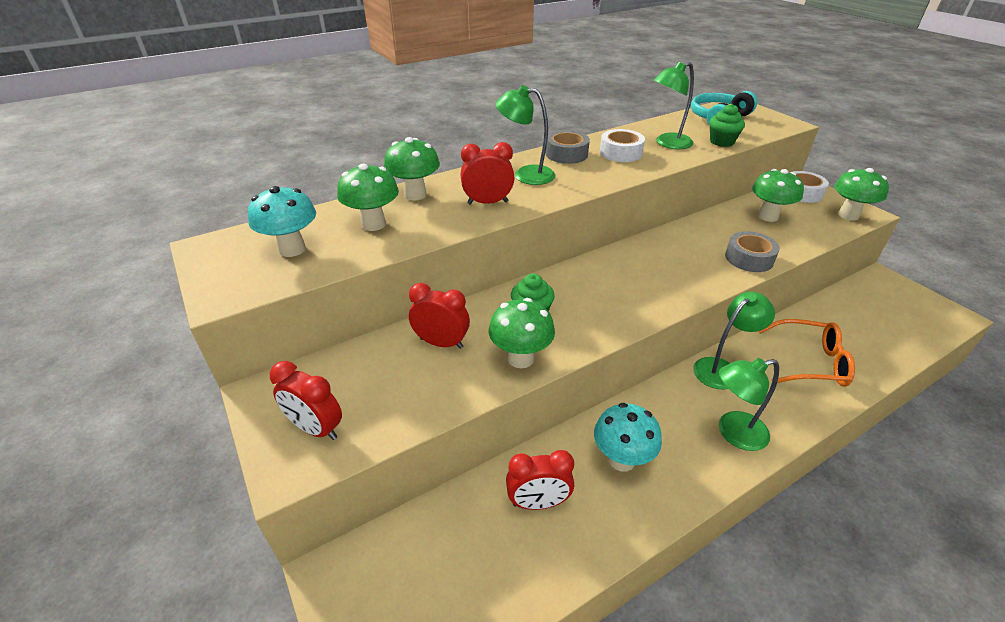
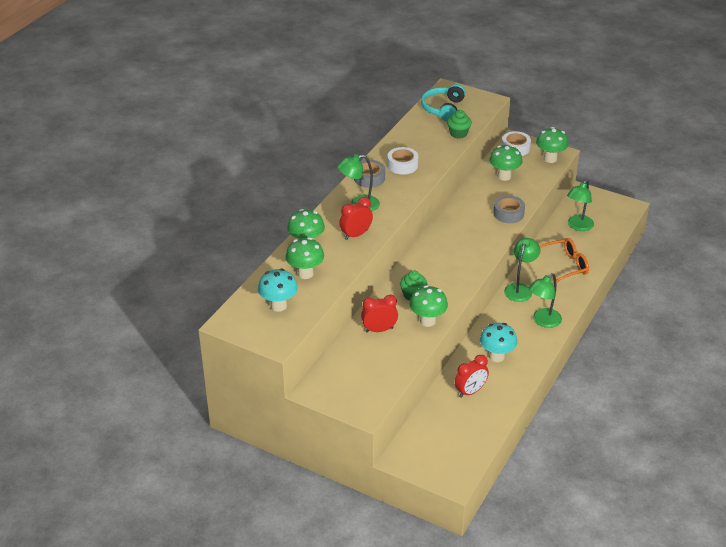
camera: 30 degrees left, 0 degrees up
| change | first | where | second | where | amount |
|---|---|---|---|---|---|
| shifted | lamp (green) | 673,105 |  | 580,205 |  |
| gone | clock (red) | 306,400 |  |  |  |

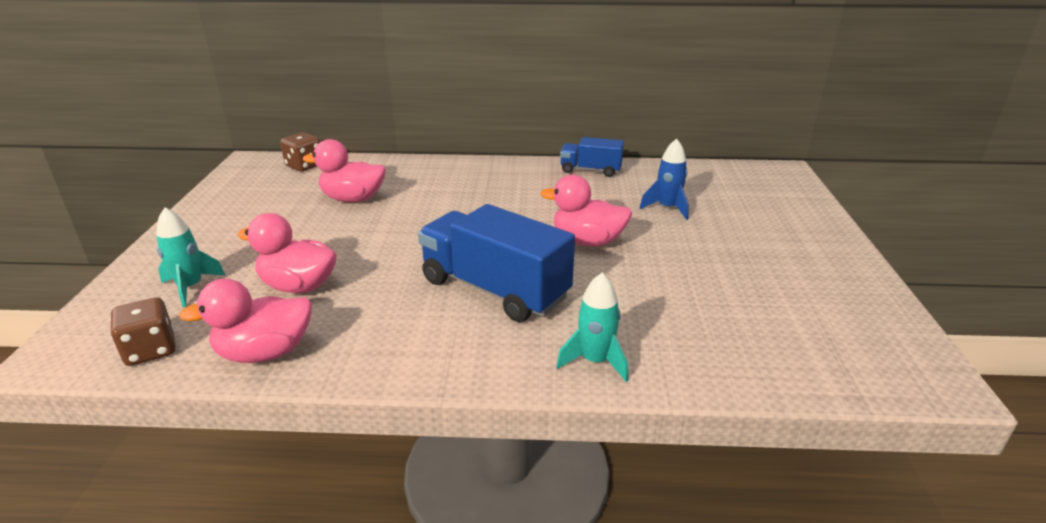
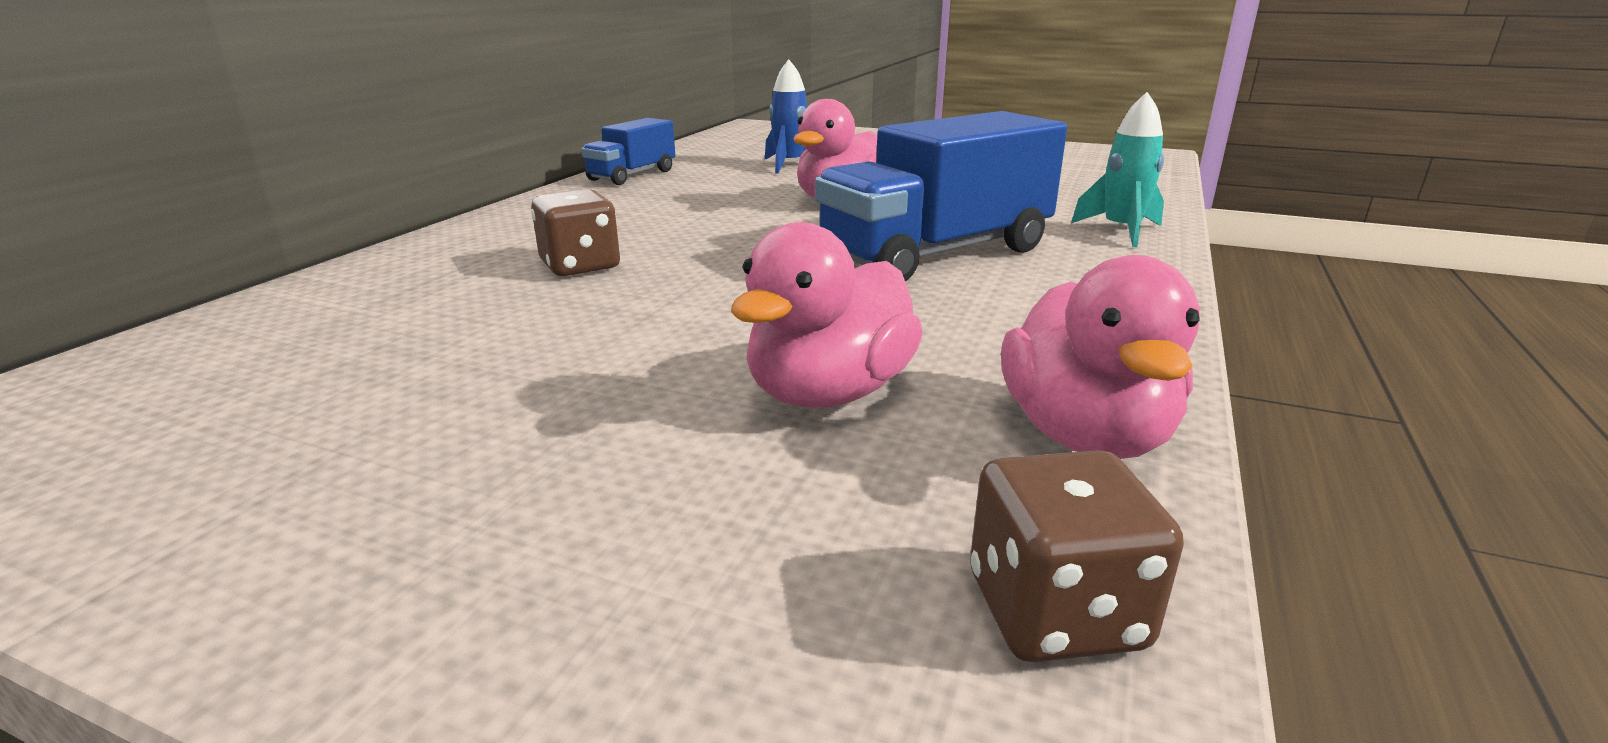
camera: 70 degrees left, 5 degrees down
| change | first | where | second | where | amount |
|---|---|---|---|---|---|
| shifted | dice (brown) | 300,152 |  | 575,232 |  |
| gone | duck (pink) | 344,170 |  |  |  |
| gone | rocket (turquoise) | 190,257 |  |  |  |

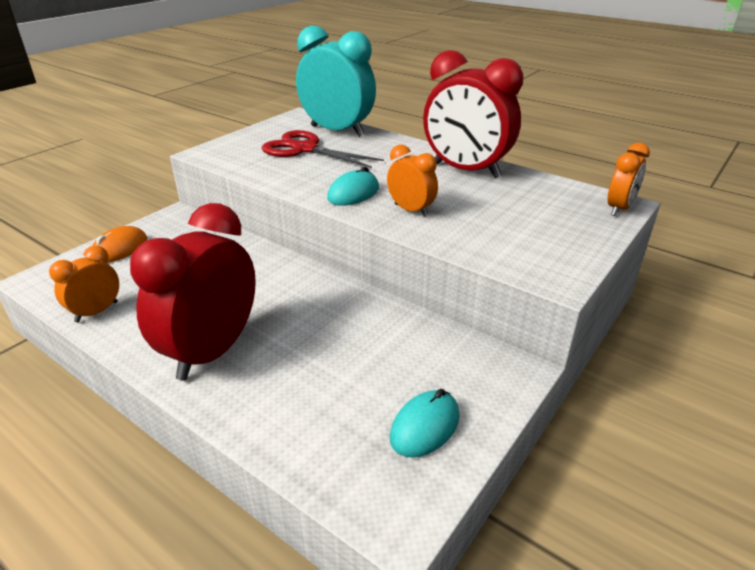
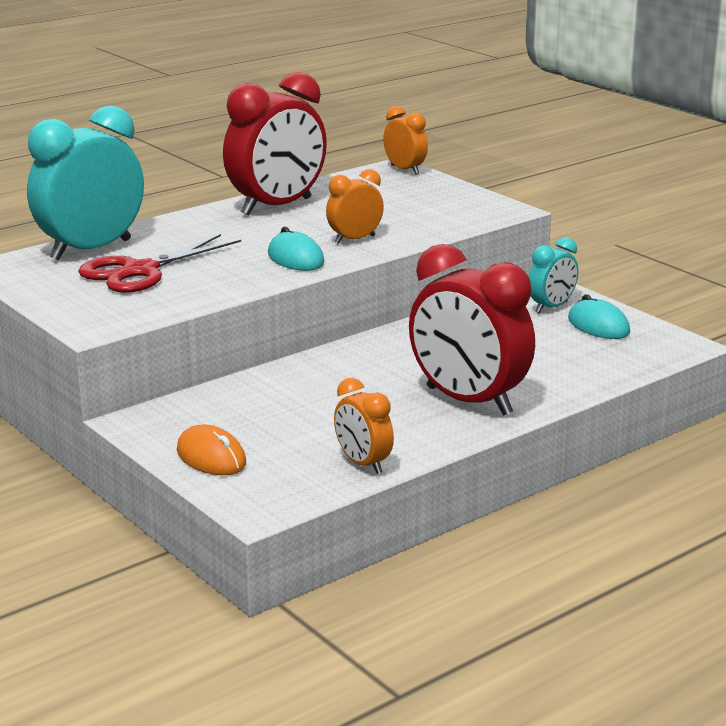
camera: 75 degrees left, 10 degrees down
| change | first | where | second | where | amount |
|---|---|---|---|---|---|
| new |  |  | clock (turquoise) | 553,275 |  |

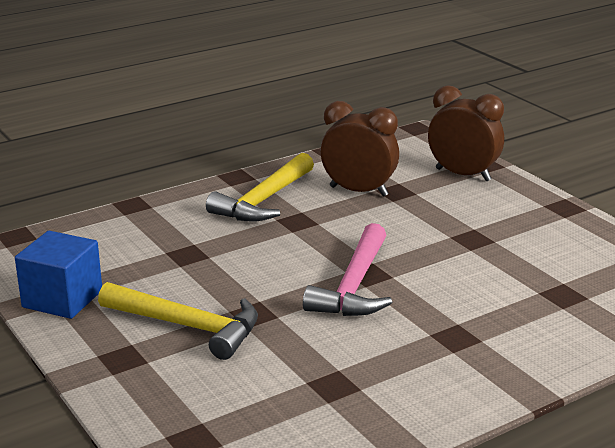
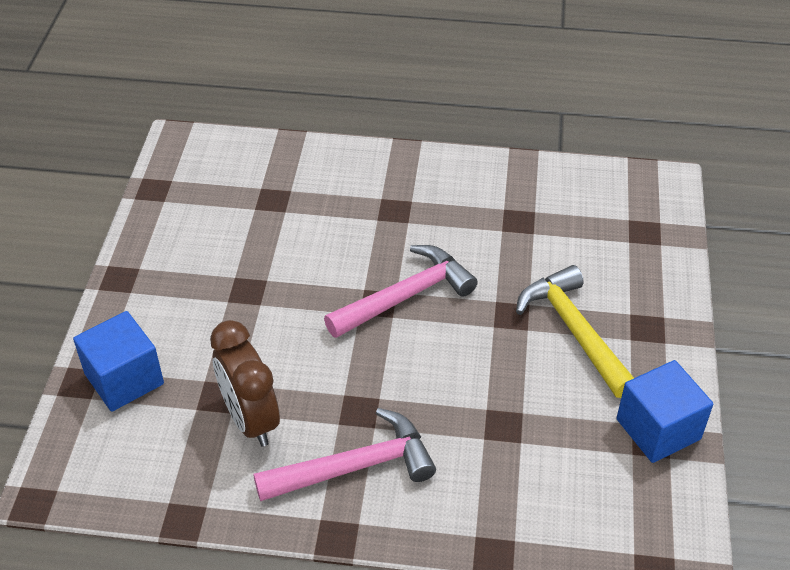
camera: 140 degrees left, 20 degrees up
| change | first | where | second | where | amount |
|---|---|---|---|---|---|
| swapped | clock (brown) | 466,133 | cube (blue) | 118,361 |  |
| repainted | hammer (yellow) | 260,187 | hammer (pink) | 344,454 |  |

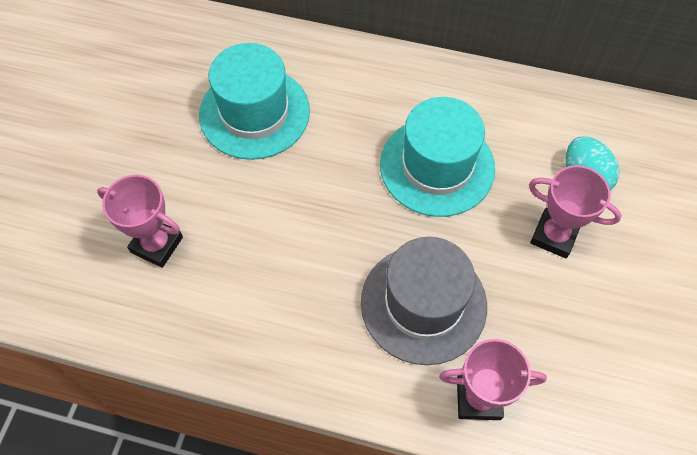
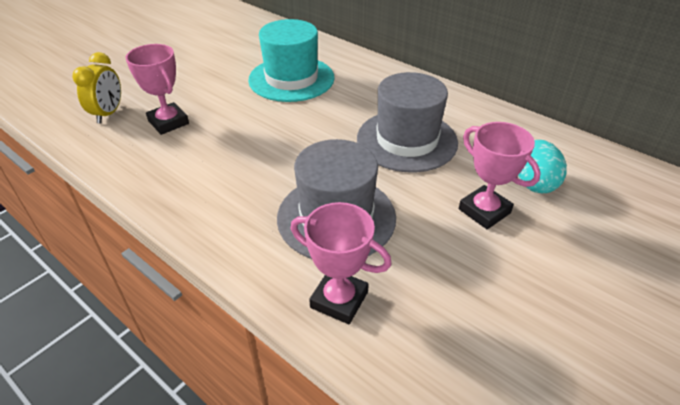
camera: 25 degrees right, 20 degrees down
| change | first | where | second | where | amount |
|---|---|---|---|---|---|
| repainted | hat (turquoise) | 437,157 | hat (grey) | 407,122 |  |
| new |  |  | clock (yellow) | 97,87 |  |

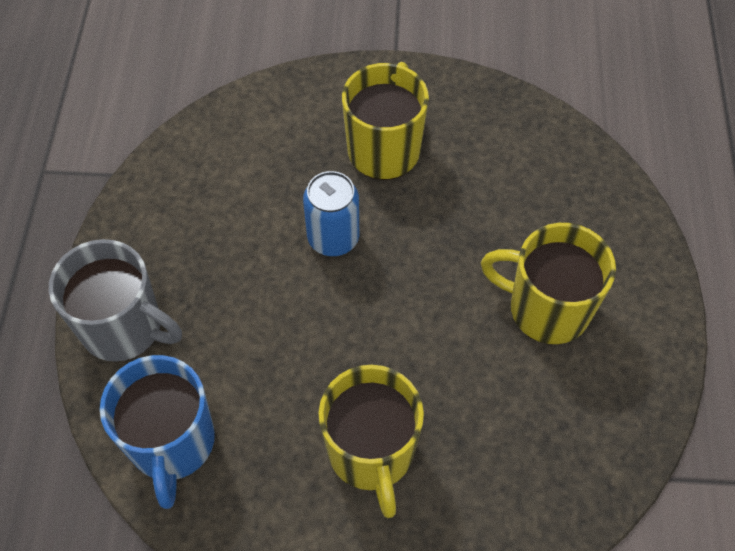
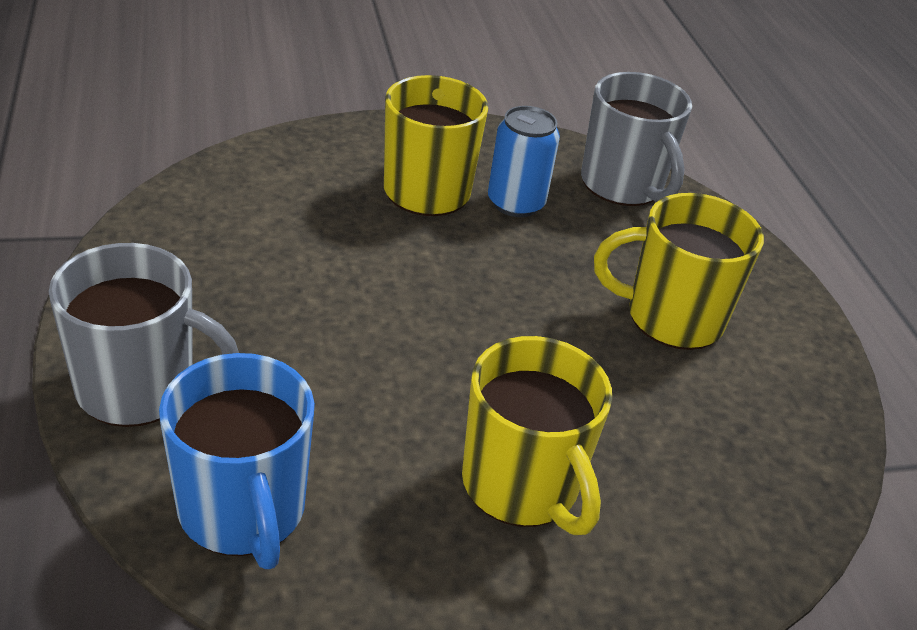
camera: 20 degrees left, 20 degrees down
| change | first | where | second | where | amount |
|---|---|---|---|---|---|
| shifted | can (blue) | 331,213 |  | 524,161 |  |
| new |  |  | mug (grey) | 636,139 |  |

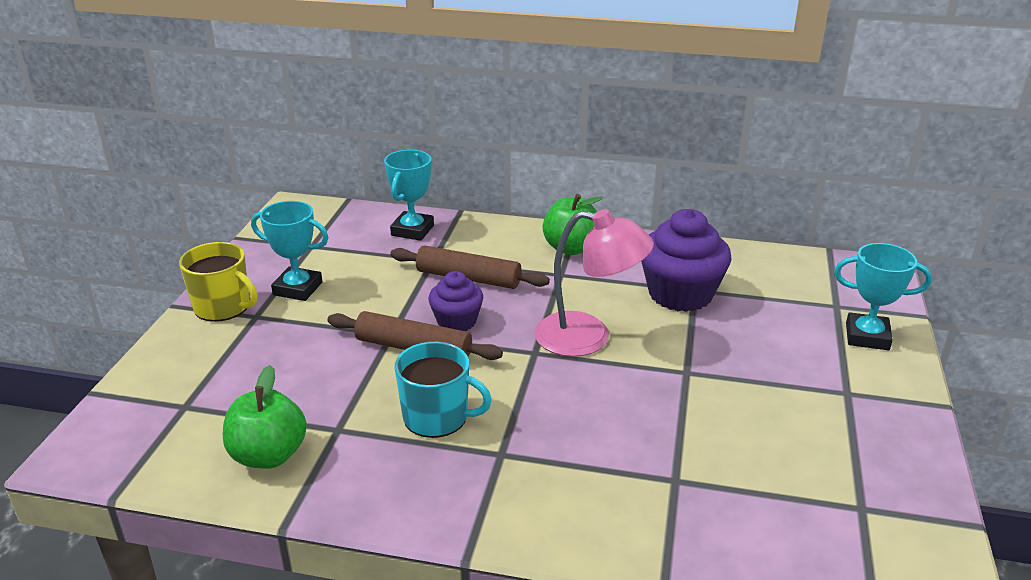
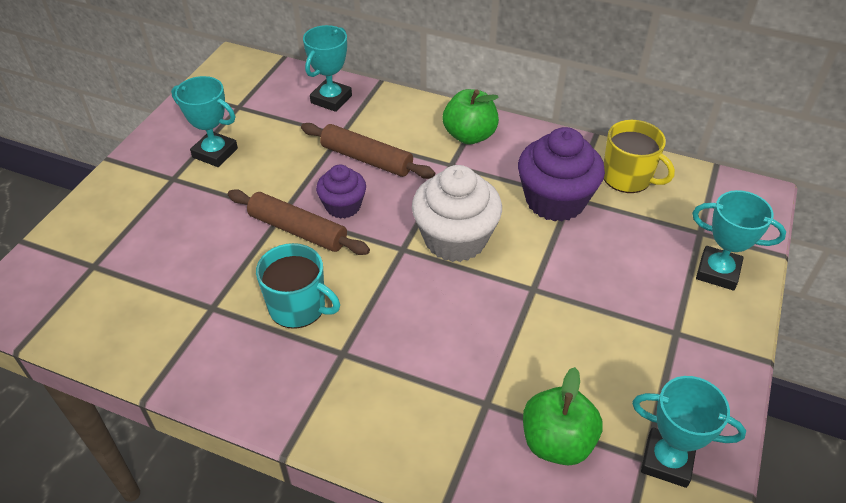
camera: 10 degrees right, 15 degrees up
| change | first | where | second | where | amount |
|---|---|---|---|---|---|
| swapped | lamp (pink) | 594,283 | cupcake (white) | 457,213 |  |
| shifted | mug (yellow) | 218,282 |  | 639,156 |  |
| shifted | apple (green) | 265,417 |  | 563,416 |  |
| new |  |  | trophy (turquoise) | 689,432 |  |

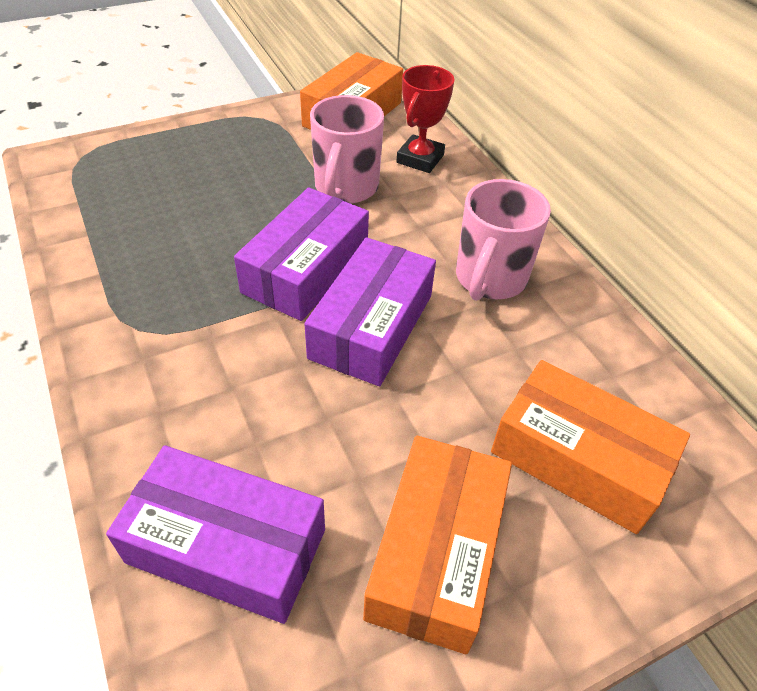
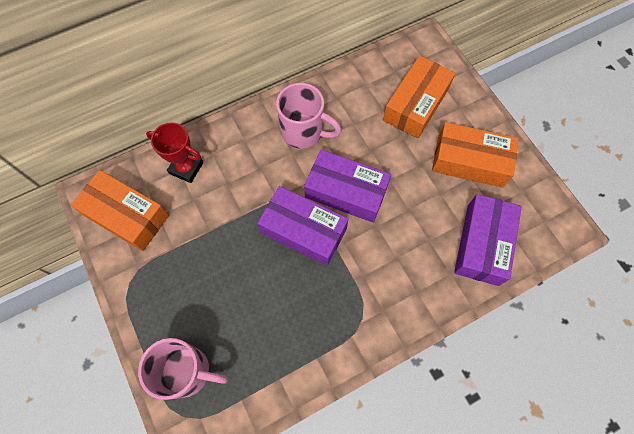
camera: 90 degrees left, 20 degrees up
| change | first | where | second | where | amount |
|---|---|---|---|---|---|
| shifted | mug (pink) | 347,149 |  | 183,369 |  |

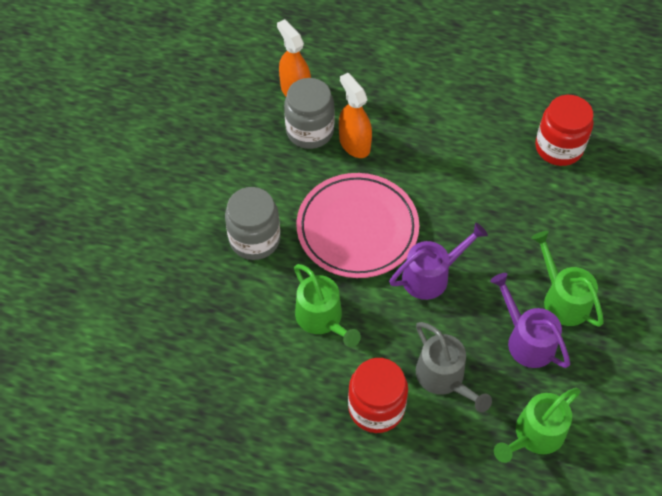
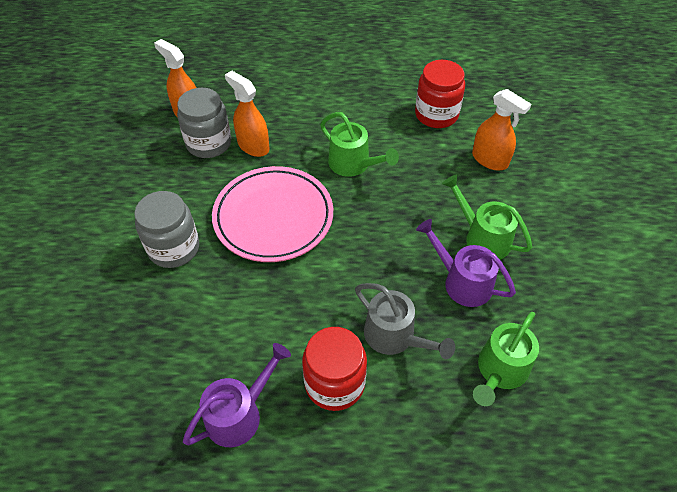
camera: 15 degrees left, 5 degrees down
| change | first | where | second | where | amount |
|---|---|---|---|---|---|
| shifted | watering can (purple) | 438,261 |  | 237,395 |  |
| shifted | watering can (green) | 327,305 |  | 359,144 |  |
| new |  |  | spray bottle (orange) | 501,129 |  |

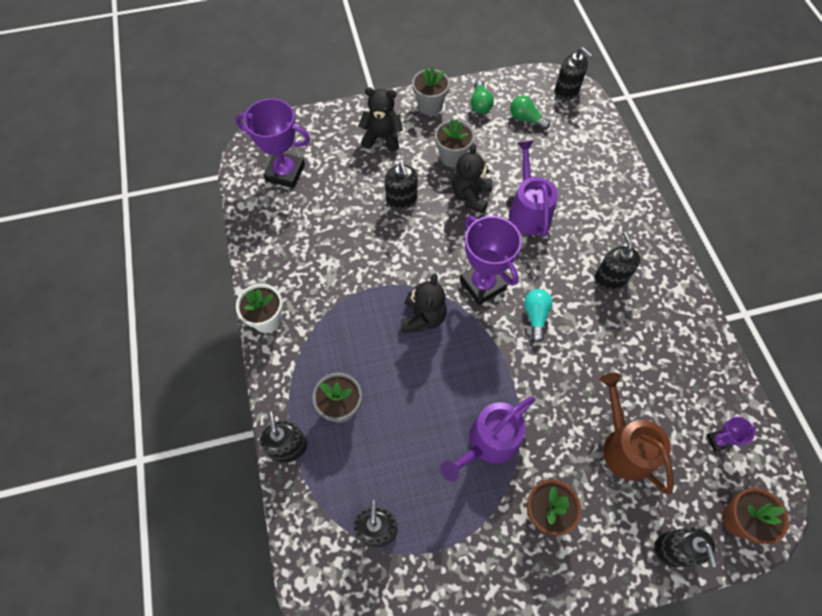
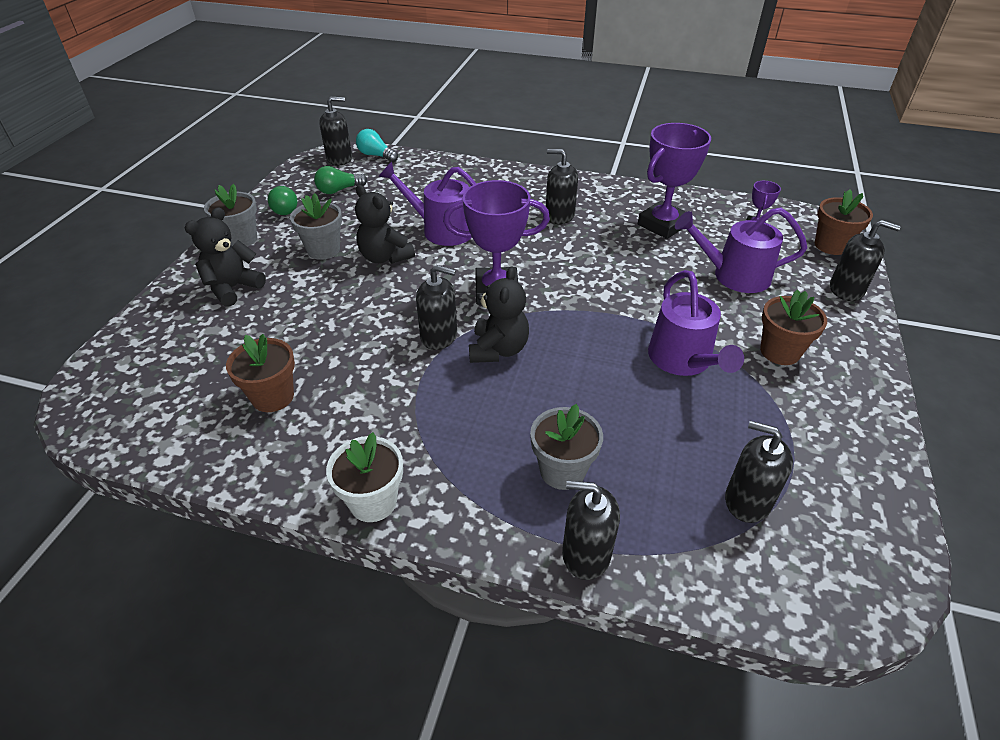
camera: 60 degrees left, 20 degrees down
| change | first | where | second | where | amount |
|---|---|---|---|---|---|
| rotated | light bulb (green) | 482,97 |  | 282,199 | 45 degrees clockwise |
| shifted | trophy (purple) | 272,143 |  | 674,181 |  |
| shifted | soap dispenser (black) | 401,186 |  | 436,307 |  |
| rotated | teddy bear (black) | 424,303 |  | 499,314 | 60 degrees clockwise |
| shifted | light bulb (turquoise) | 538,316 |  | 377,145 |  |
| repainted | watering can (brown) | 637,433 | watering can (purple) | 741,250 |  |
| new |  |  | flower pot (brown) | 260,373 |  |

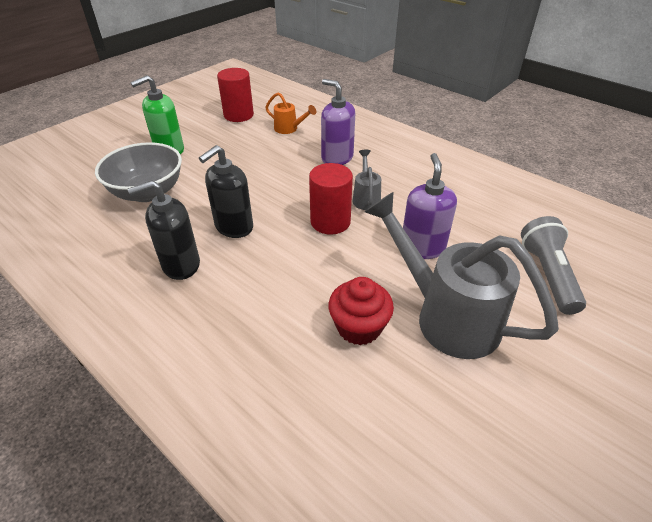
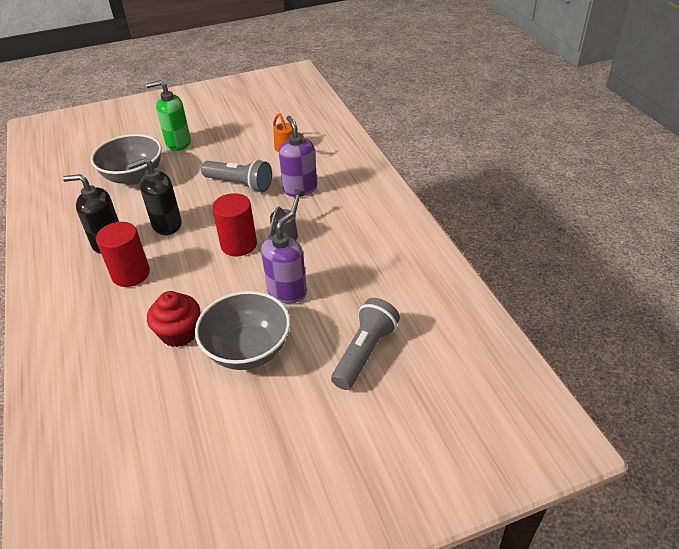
camera: 30 degrees right, 0 degrees up
| change | first | where | second | where | amount |
|---|---|---|---|---|---|
| shifted | cylinder (red) | 235,95 |  | 123,254 |  |
| swapped | watering can (grey) | 461,275 | bowl (grey) | 242,330 |  |
| new |  |  | flashlight (grey) | 236,175 |  |

